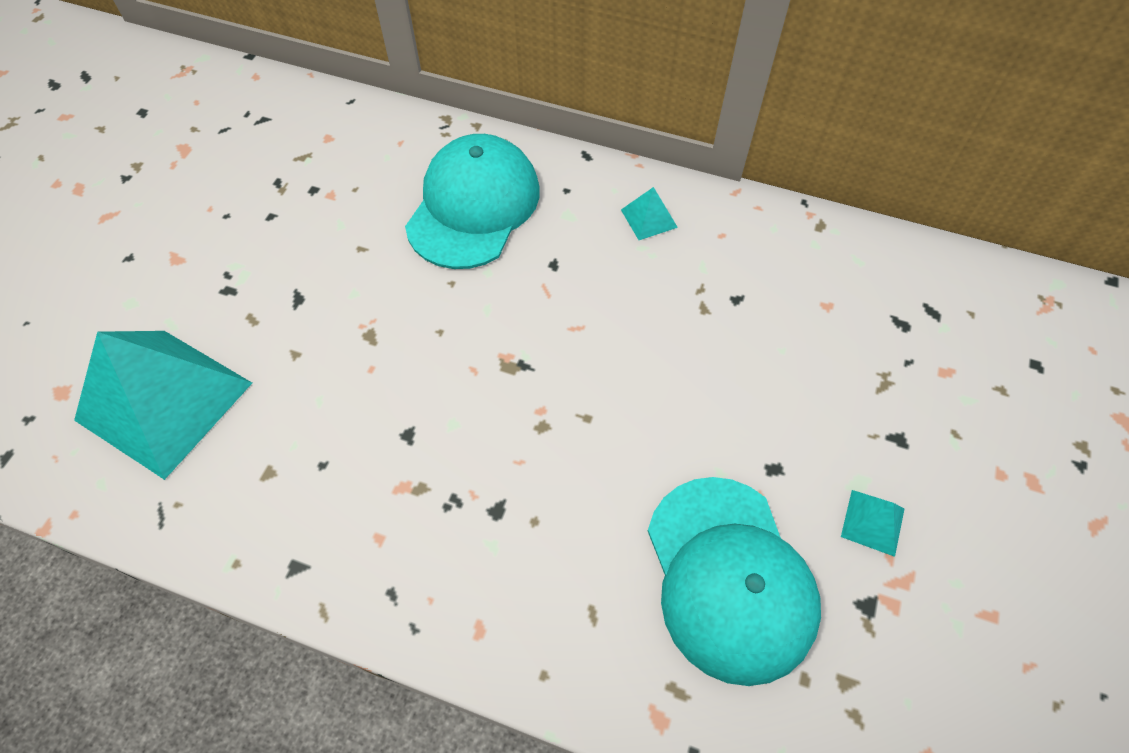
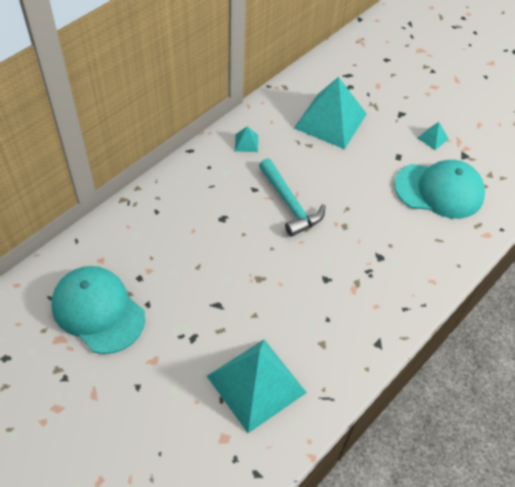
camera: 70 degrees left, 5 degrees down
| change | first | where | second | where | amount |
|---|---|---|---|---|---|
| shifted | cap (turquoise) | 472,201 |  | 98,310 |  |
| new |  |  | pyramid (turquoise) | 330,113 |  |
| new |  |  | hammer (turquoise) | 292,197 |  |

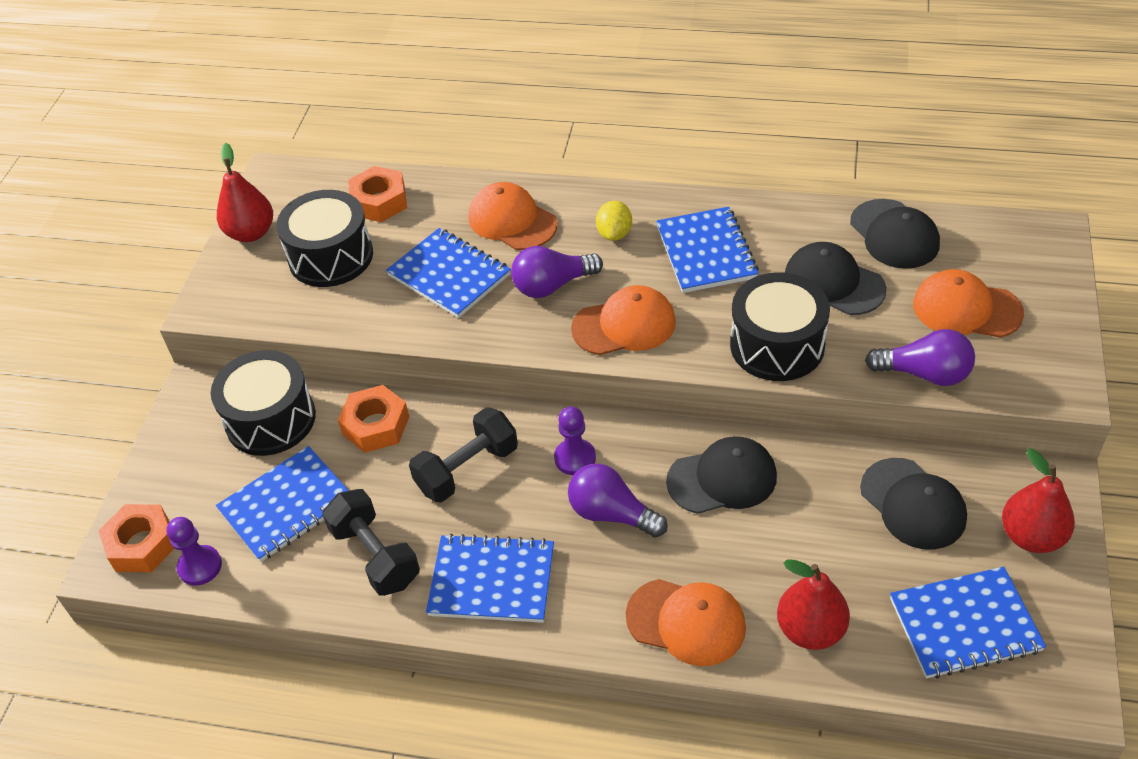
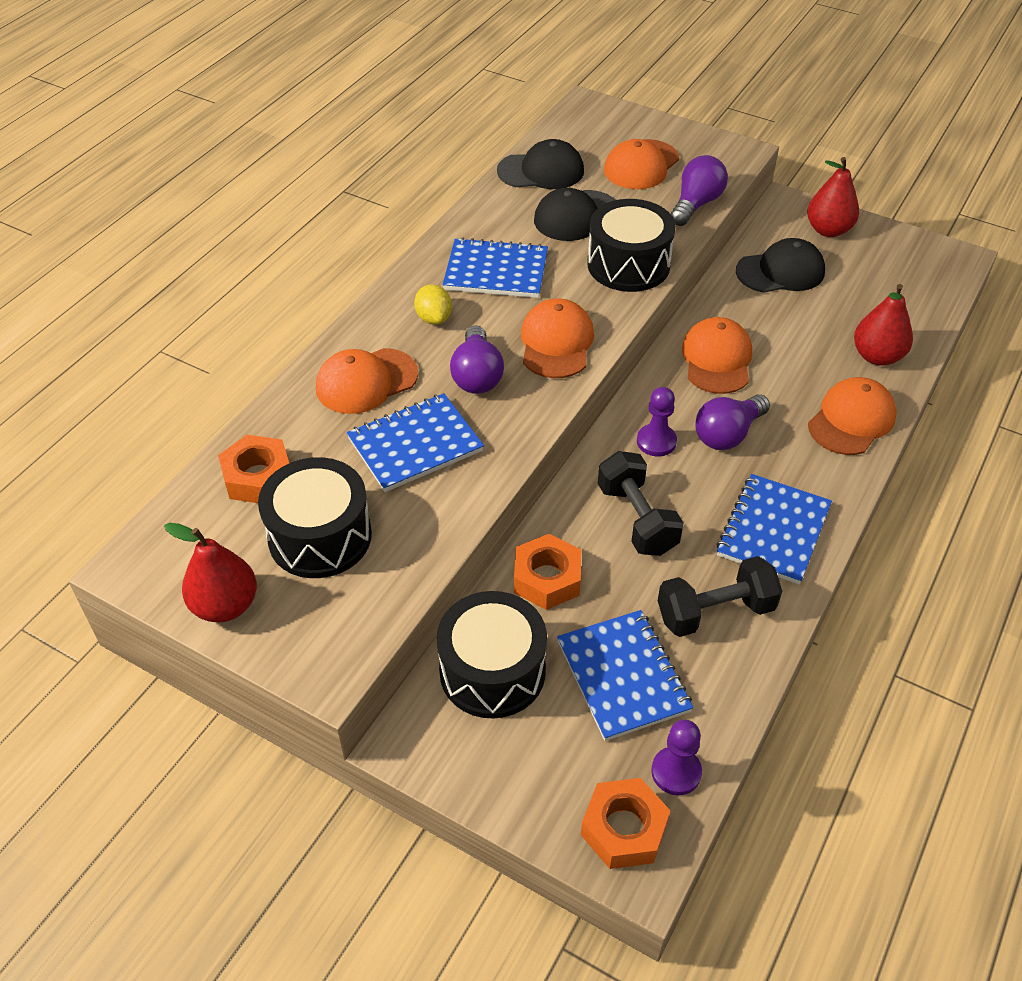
camera: 75 degrees left, 0 degrees up
| change | first | where | second | where | amount |
|---|---|---|---|---|---|
| rotated | lemon (yellow) | 614,221 |  | 433,304 | 45 degrees clockwise |
| repainted | cap (black) | 721,475 | cap (orange) | 717,355 |  |
| gone | notebook (blue) | 968,623 |  |  |  |

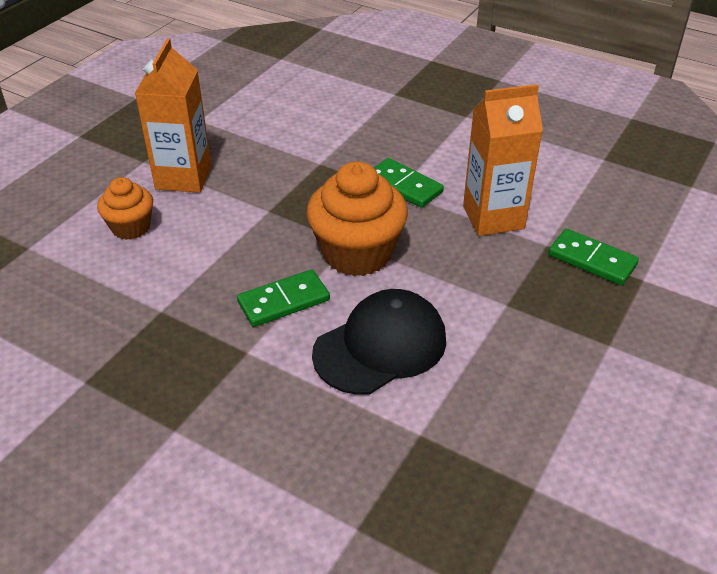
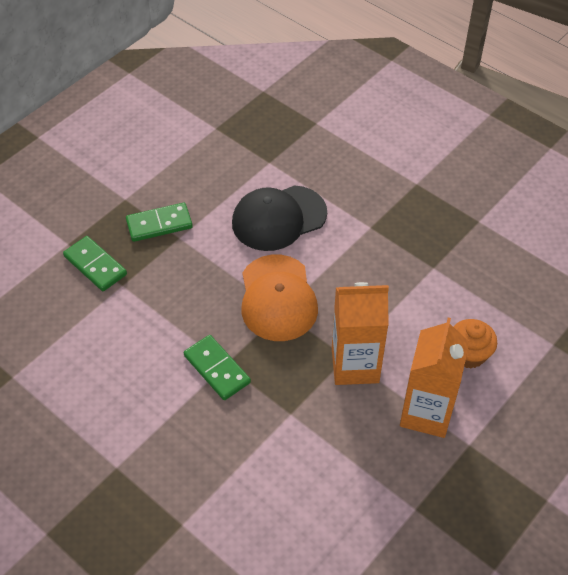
camera: 170 degrees left, 10 degrees up
| change | first | where | second | where | amount |
|---|---|---|---|---|---|
| shifted | carton (orange) | 503,160 |  | 360,333 |  |
| swapped | cupcake (orange) | 357,218 | cap (orange) | 279,298 |  |
| shifted | domino (green) | 283,298 |  | 159,222 |  |

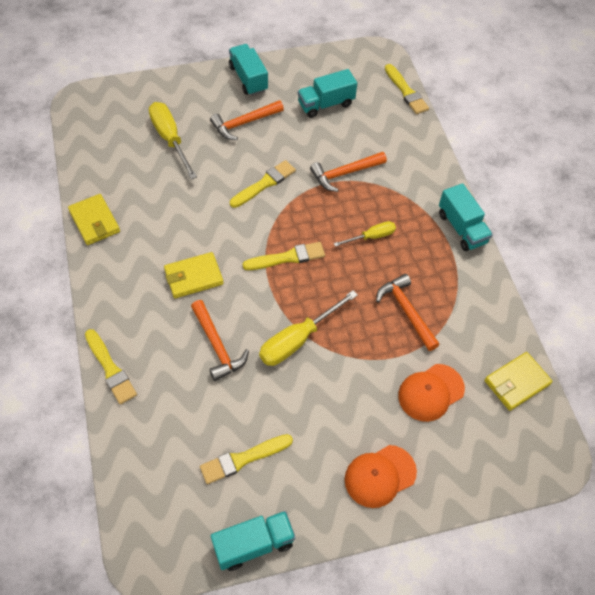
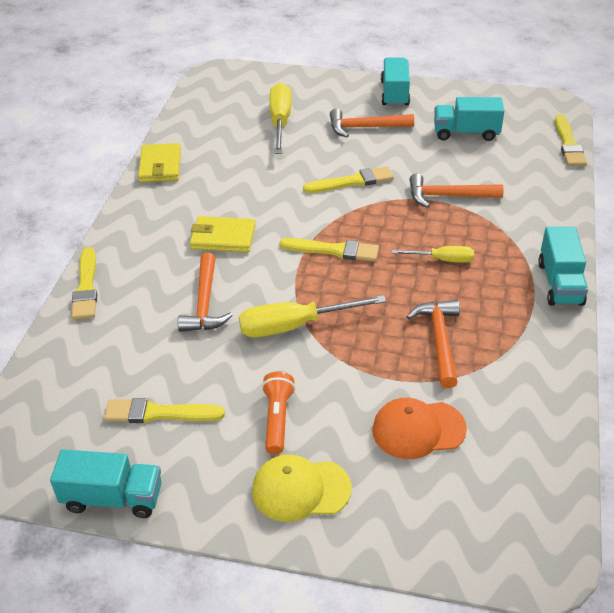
camera: 30 degrees right, 15 degrees down
| change | first | where | second | where | amount |
|---|---|---|---|---|---|
| gone | wallet (yellow) | 518,381 |  |  |  |
| repainted | cap (orange) | 381,476 | cap (yellow) | 302,488 |  |
| new |  |  | flashlight (orange) | 278,413 |  |

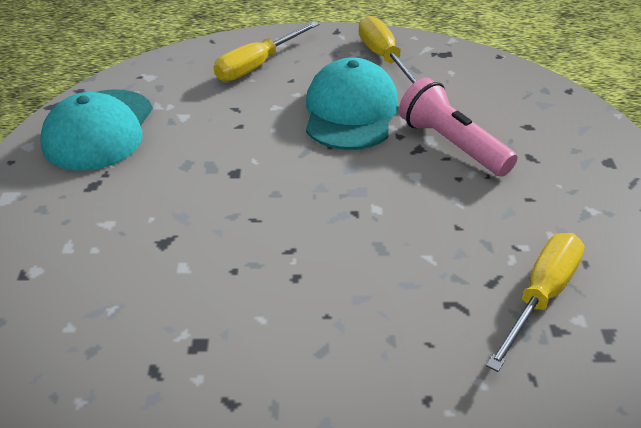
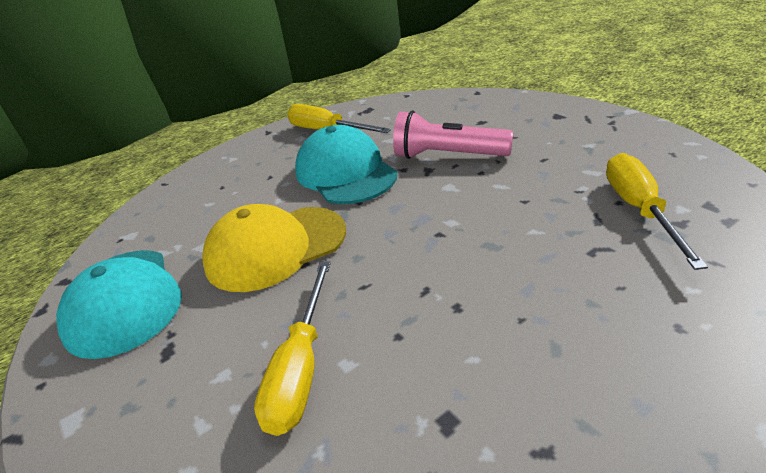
camera: 30 degrees left, 5 degrees down
| change | first | where | second | where | amount |
|---|---|---|---|---|---|
| shifted | screwdriver (yellow) | 266,51 |  | 292,348 |  |
| new |  |  | cap (yellow) | 274,248 |  |

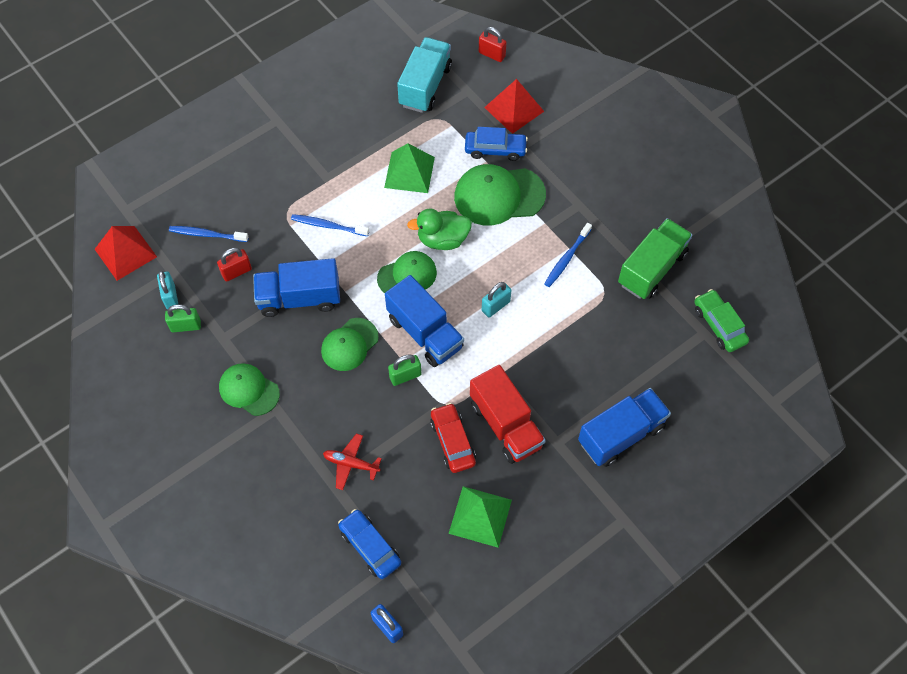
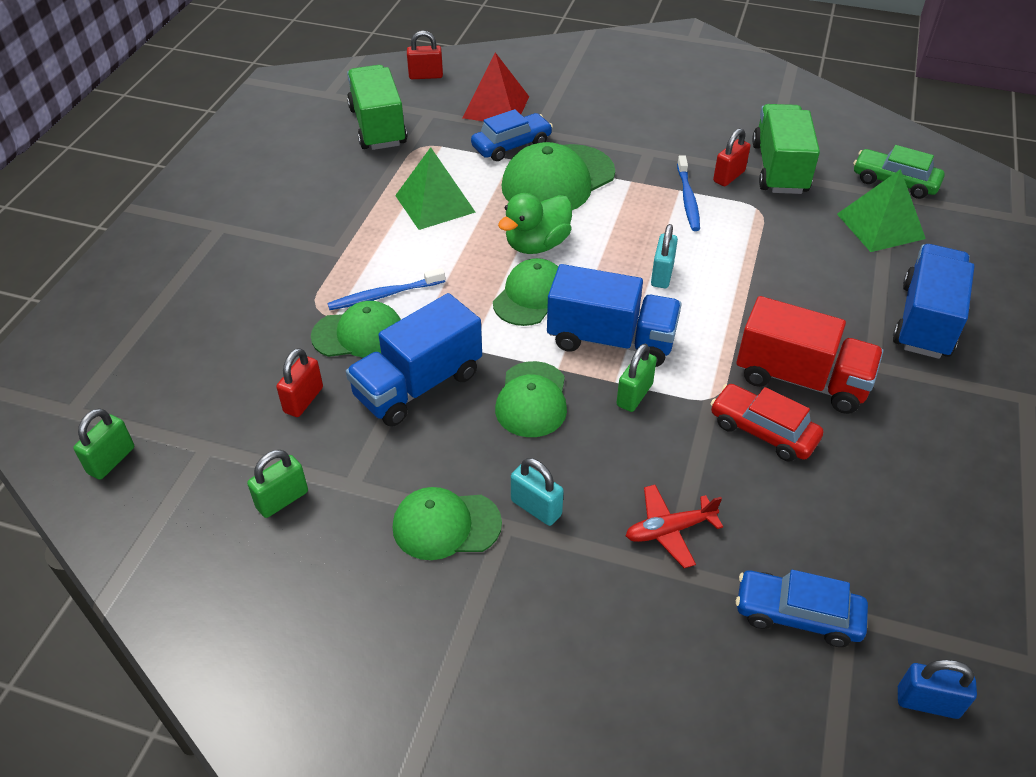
camera: 35 degrees left, 15 degrees down
| change | first | where | second | where | amount |
|---|---|---|---|---|---|
| repainted | truck (turquoise) | 424,75 | truck (green) | 377,107 |  |
| swapped | pyramid (red) | 126,253 | padlock (green) | 103,444 |  |
| gone | toothbrush (blue) | 209,234 |  |  |  |
| shifted | padlock (turquoise) | 168,290 |  | 537,492 |  |
| shifted | pyramid (green) | 480,517 |  | 881,210 |  |
| new |  |  | padlock (red) | 731,157 |  |
| new |  |  | cap (green) | 356,329 |  |

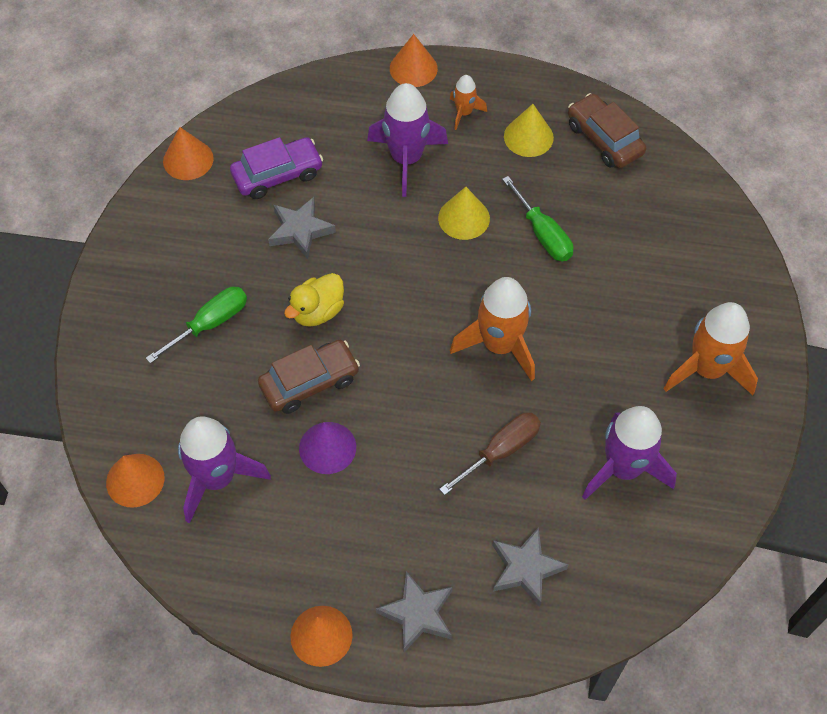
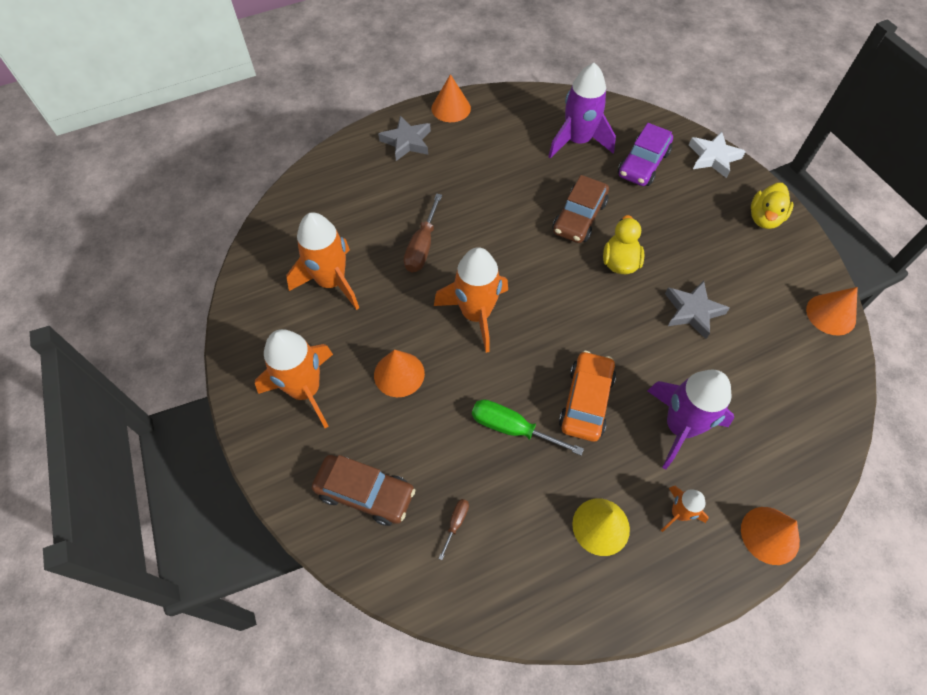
camera: 145 degrees right, 0 degrees up
| change | first | where | second | where | amount |
|---|---|---|---|---|---|
| shifted | car (brown) | 607,130 |  | 364,490 |  |
| shifted | car (purple) | 276,168 |  | 645,154 |  |
| swapped | cone (yellow) | 464,213 | car (orange) | 587,396 |  |
| gone | screwdriver (green) | 196,325 |  |  |  |
| repainted | rocket (purple) | 629,453 | rocket (orange) | 322,261 |  |
| gone | cone (purple) | 327,448 |  |  |  |
| shifted | cone (orange) | 135,481 |  | 399,373 |  |
| gone | star (grey) | 530,567 |  |  |  |
| new |  |  | star (white) | 717,155 |  |
| new |  |  | duck (yellow) | 772,206 |  |
| new |  |  | screwdriver (brown) | 453,529 |  |

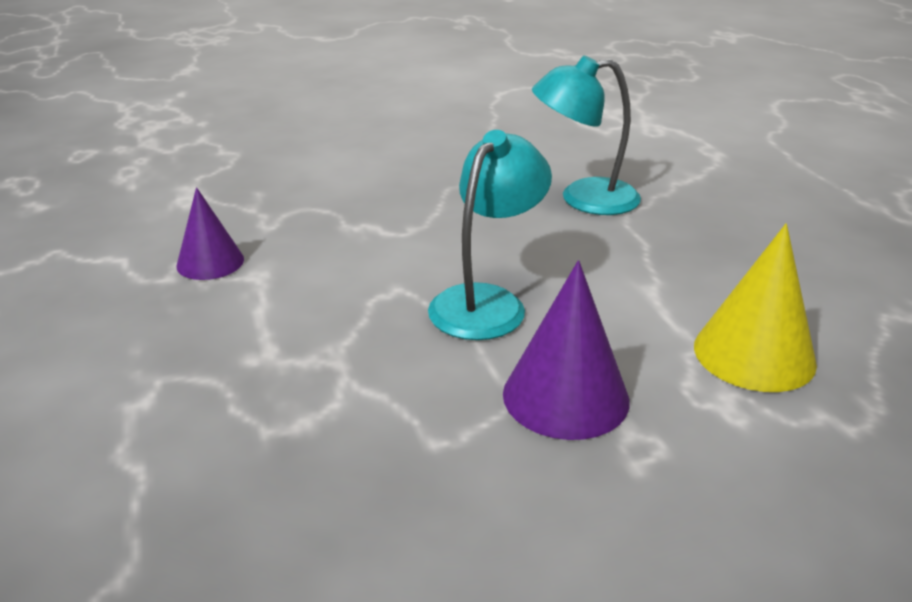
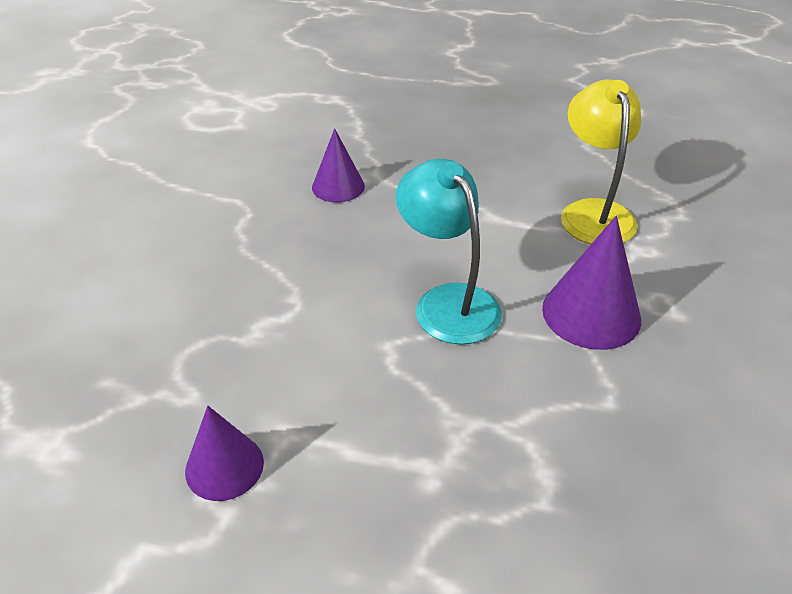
camera: 60 degrees left, 10 degrees up
| change | first | where | second | where | amount |
|---|---|---|---|---|---|
| swapped | lamp (turquoise) | 586,135 | cone (purple) | 338,165 |  |
| swapped | cone (yellow) | 755,307 | lamp (yellow) | 601,161 |  |

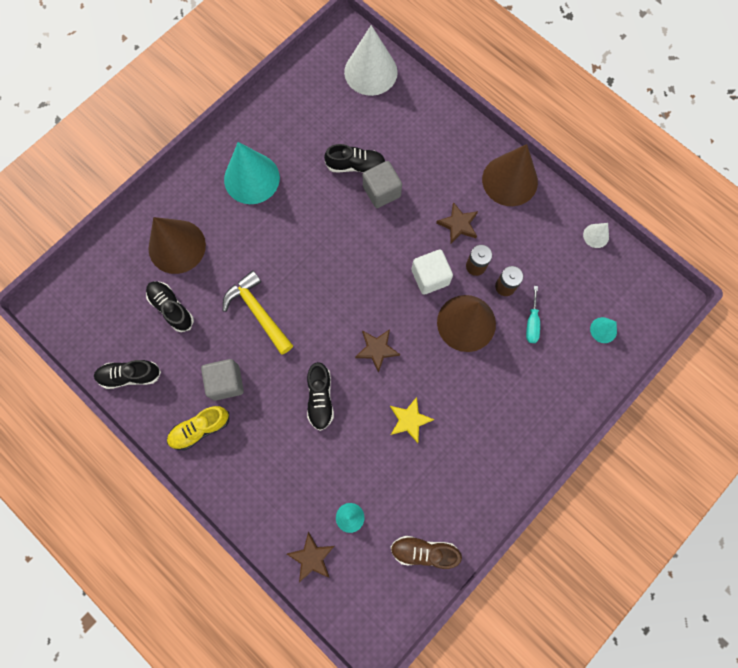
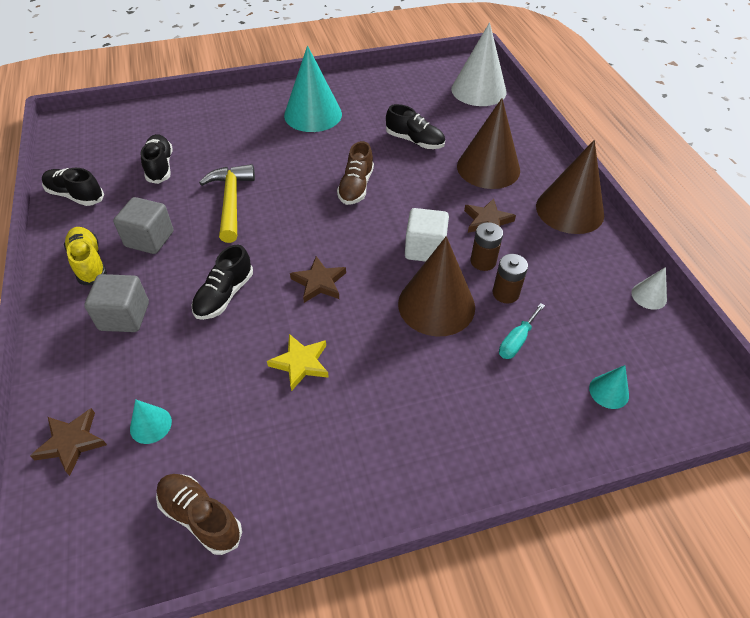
camera: 30 degrees right, 25 degrees down
| change | first | where | second | where | amount |
|---|---|---|---|---|---|
| shifted | cube (grey) | 382,184 |  | 116,303 |  |
| shifted | cone (brown) | 177,245 |  | 488,143 |  |
| rotated | shoe (yellow) | 198,428 |  | 85,256 | 60 degrees clockwise |
| new |  |  | shoe (brown) | 355,173 |  |

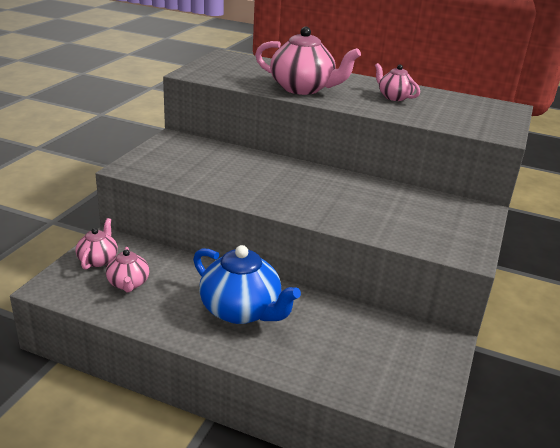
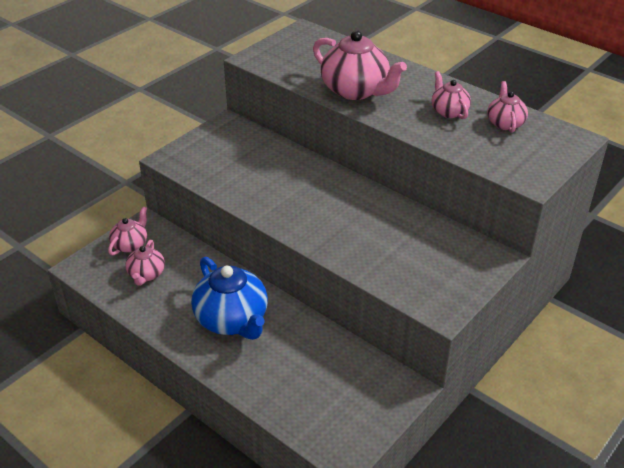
camera: 20 degrees right, 10 degrees up
| change | first | where | second | where | amount |
|---|---|---|---|---|---|
| new |  |  | teapot (pink) | 507,107 |  |

